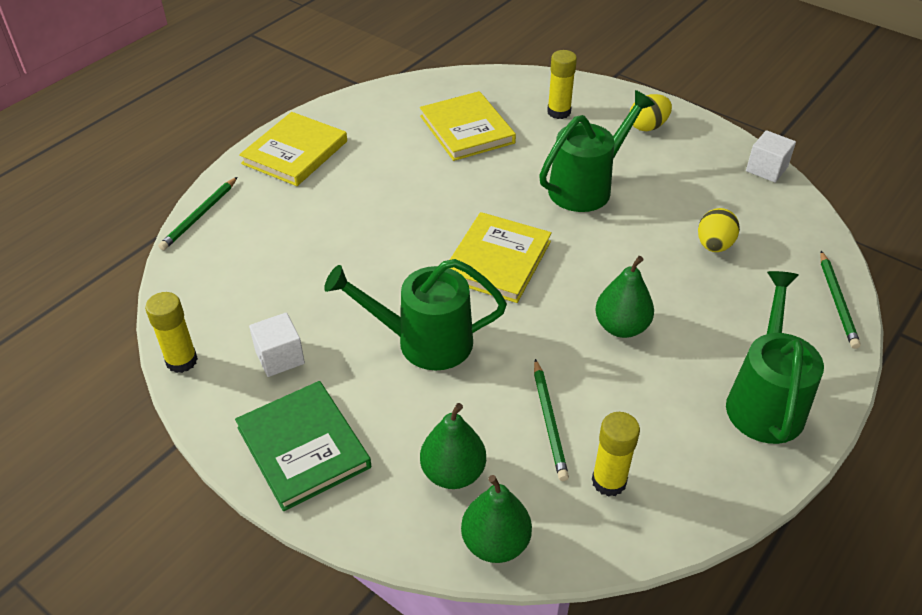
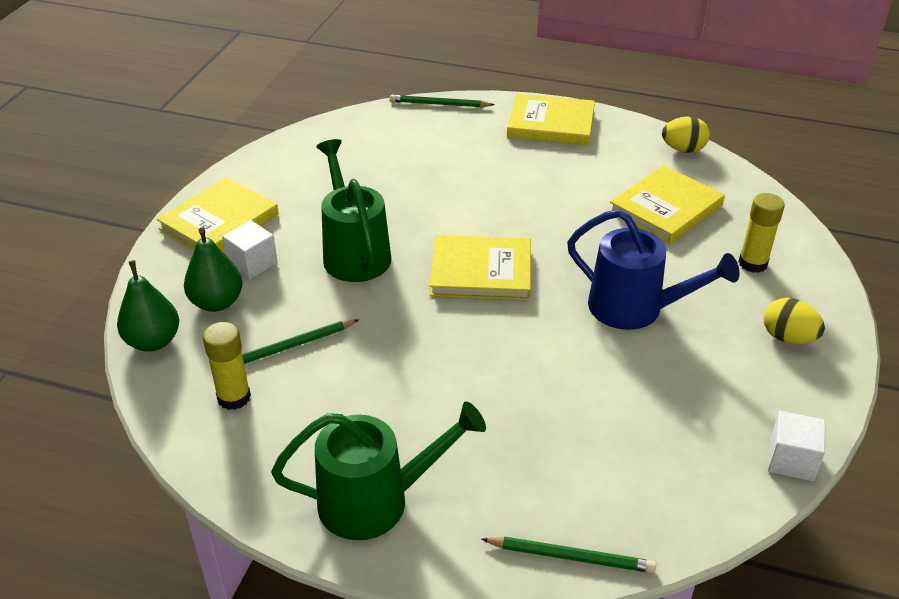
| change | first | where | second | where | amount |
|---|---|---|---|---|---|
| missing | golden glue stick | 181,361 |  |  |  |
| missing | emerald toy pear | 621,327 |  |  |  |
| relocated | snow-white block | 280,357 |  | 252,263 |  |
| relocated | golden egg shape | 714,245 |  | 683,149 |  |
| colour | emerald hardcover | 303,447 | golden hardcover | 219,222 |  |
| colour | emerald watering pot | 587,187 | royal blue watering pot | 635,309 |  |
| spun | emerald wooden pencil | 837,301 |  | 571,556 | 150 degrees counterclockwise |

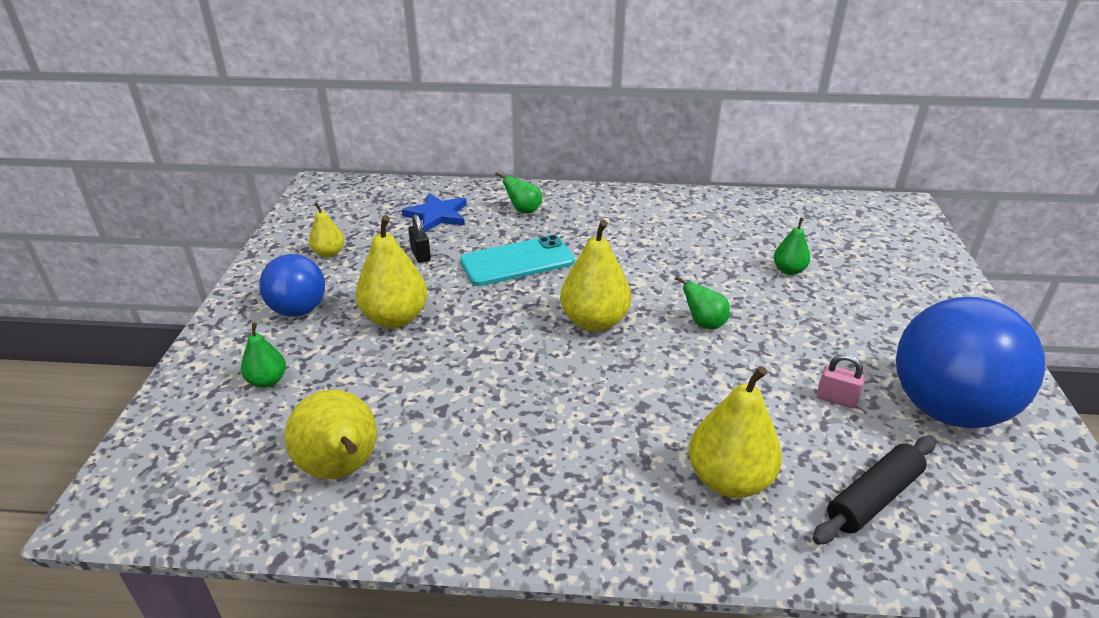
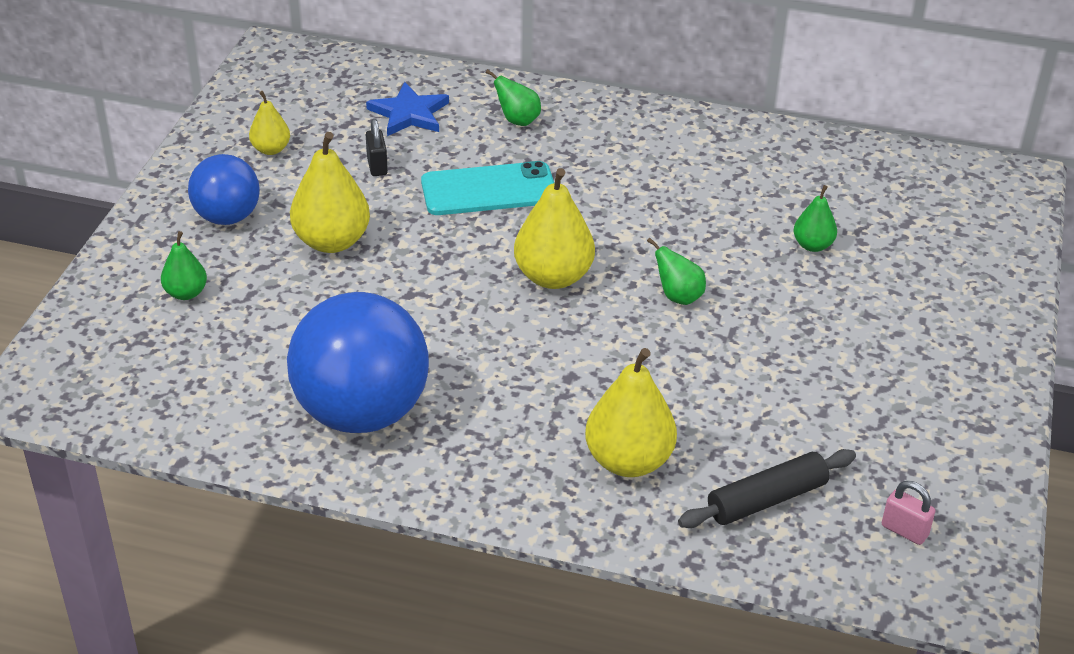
| change | first | where | second | where | amount |
|---|---|---|---|---|---|
| missing | golden toy pear | 341,469 |  |  |  |
| relocated | pink small lock | 836,399 |  | 904,530 |  |
| relocated | royal blue sphere | 946,409 |  | 361,412 |  |

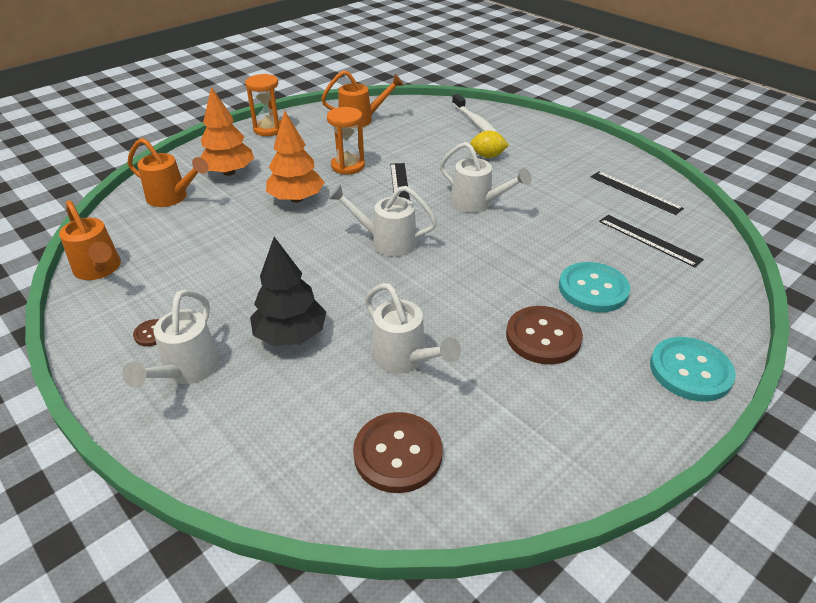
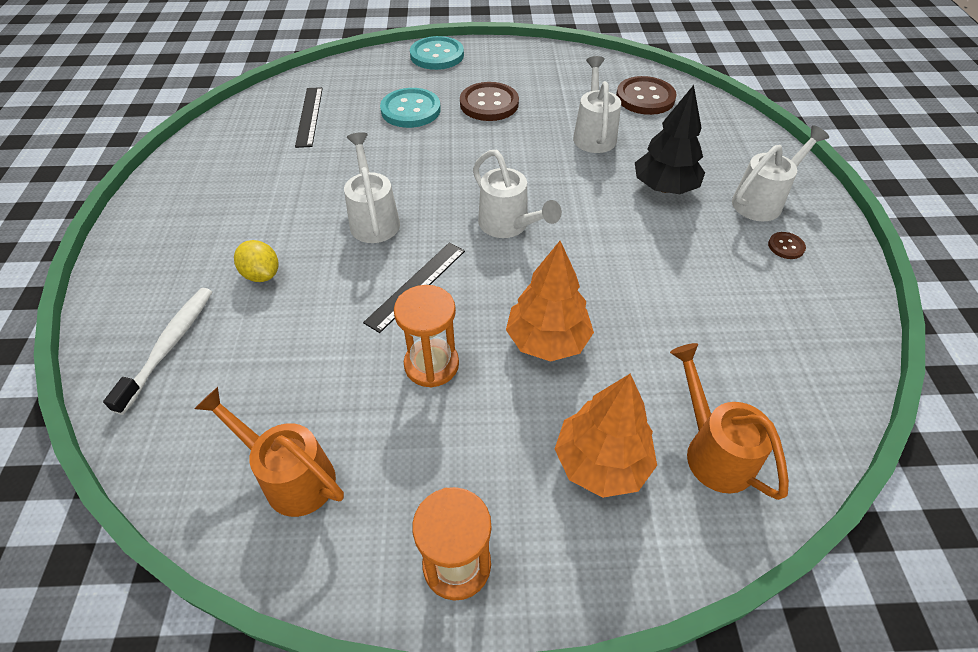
| change | first | where | second | where | amount |
|---|---|---|---|---|---|
| missing | orange watering pot | 99,270 |  |  |  |
| missing | black ruler | 635,192 |  |  |  |

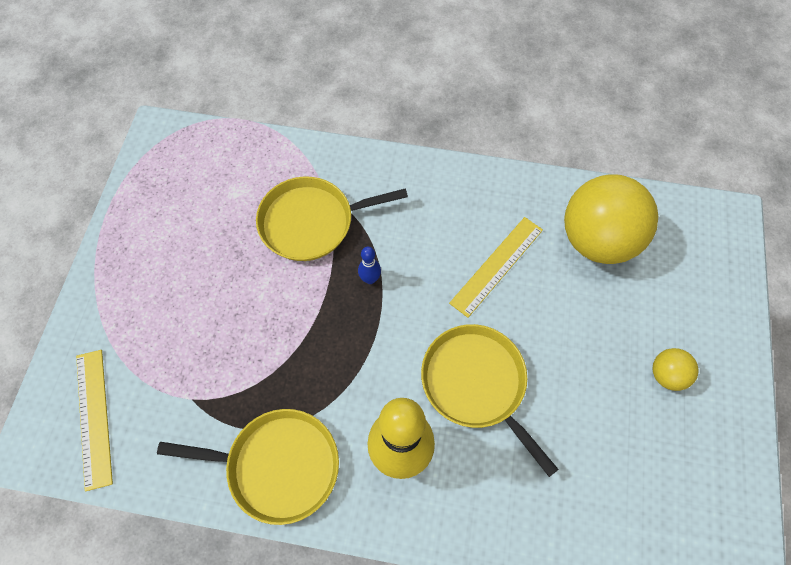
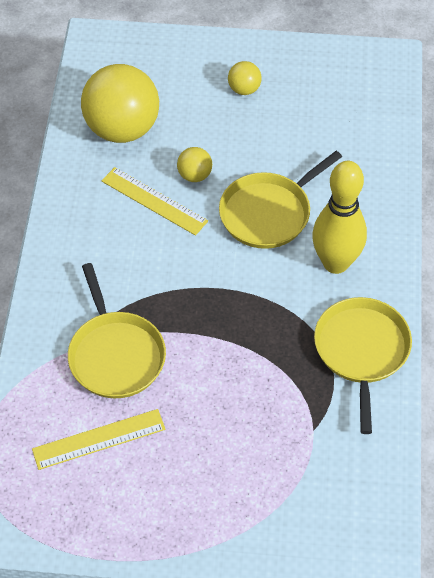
| change | first | where | second | where | amount |
|---|---|---|---|---|---|
| missing | royal blue tenpin | 370,279 |  |  |  |
| appeared |  |  | golden sphere | 194,175 |  |
| relocated | golden ruler | 94,417 |  | 99,439 |  |

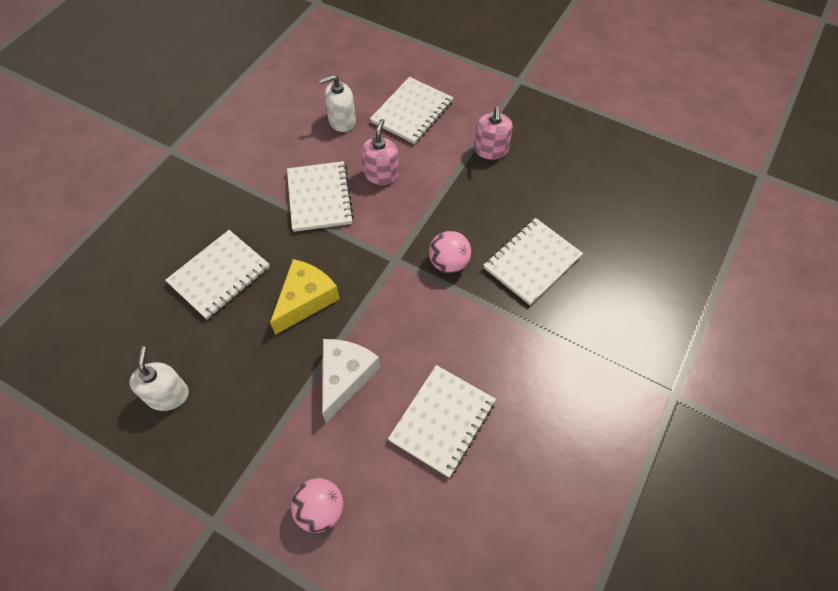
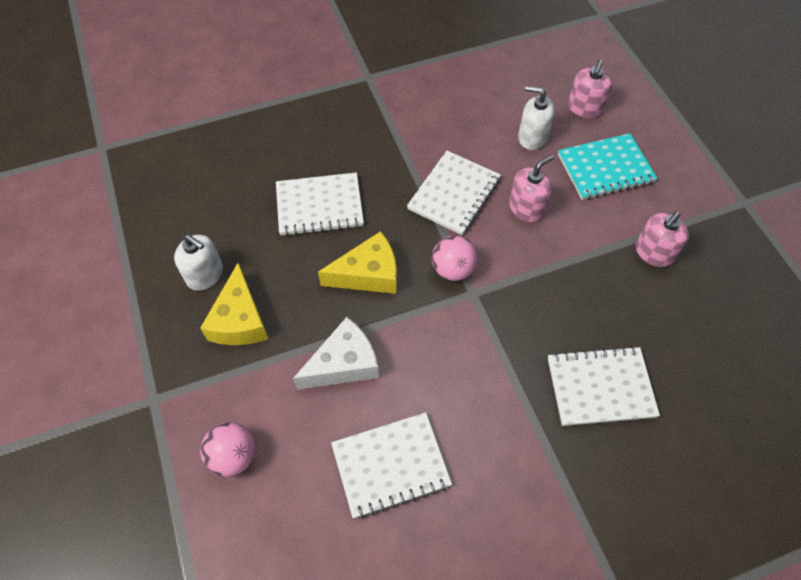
| change | first | where | second | where | amount |
|---|---|---|---|---|---|
| appeared |  |  | golden piece of cheese | 239,320 |  |
| appeared |  |  | pink soap pump | 584,108 |  |
| relocated | pink sphere | 449,263 |  | 452,269 |  |
| colour | snow-white notebook | 412,112 | teal notebook | 605,168 |  |
| spun | snow-white soap pump | 168,395 |  | 205,275 | 90 degrees clockwise |

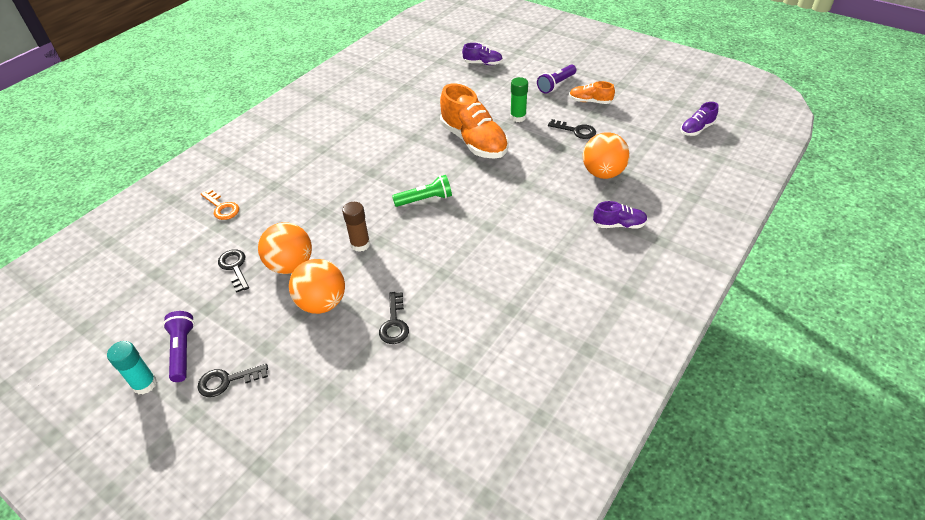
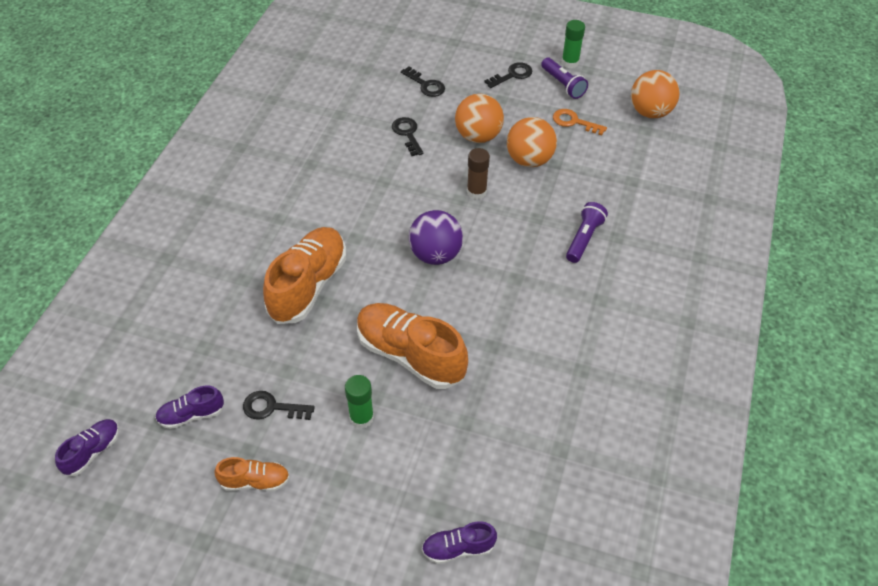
| change | first | where | second | where | amount |
|---|---|---|---|---|---|
| appeared |  |  | orange lace-up shoe | 308,285 |  |
| relocated | orange key | 222,207 |  | 574,122 |  |
| relocated | black key | 234,267 |  | 426,85 |  |
| relocated | purple torch | 556,84 |  | 584,239 |  |
| relocated | orange sphere | 602,173 |  | 650,112 |  |
| relocated | purple lace-up shoe | 619,225 |  | 191,415 |  |
| exchanged | emerald torch | 425,199 | purple sphere | 435,255 |  |
| colour | teal glue stick | 145,384 | emerald glue stick | 570,62 |  |

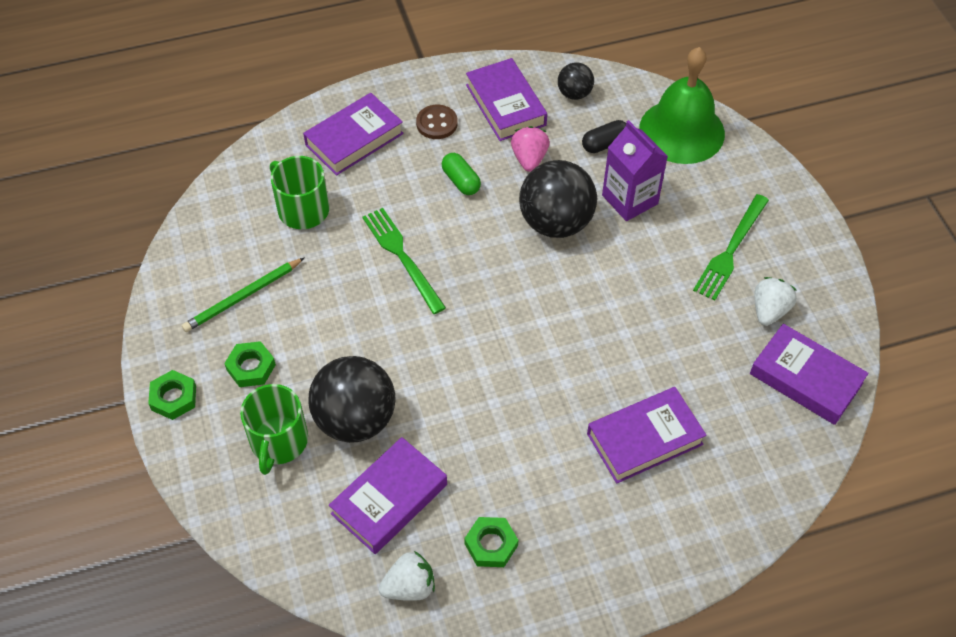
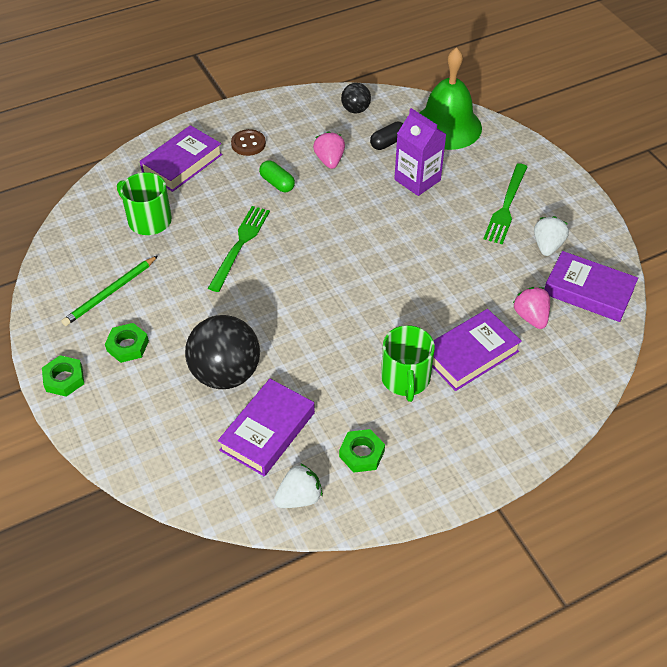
| change | first | where | second | where | amount |
|---|---|---|---|---|---|
| missing | purple hardcover | 506,105 |  |  |  |
| missing | black sphere | 556,223 |  |  |  |
| appeared |  |  | pink berry | 531,317 |  |
| relocated | emerald tea mug | 278,441 |  | 405,378 |  |
| spun | emerald fork | 402,257 |  | 240,245 | 60 degrees clockwise |

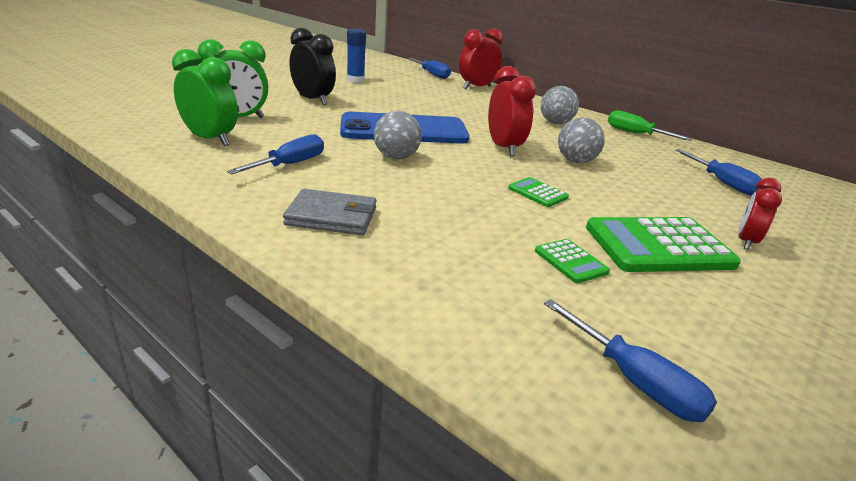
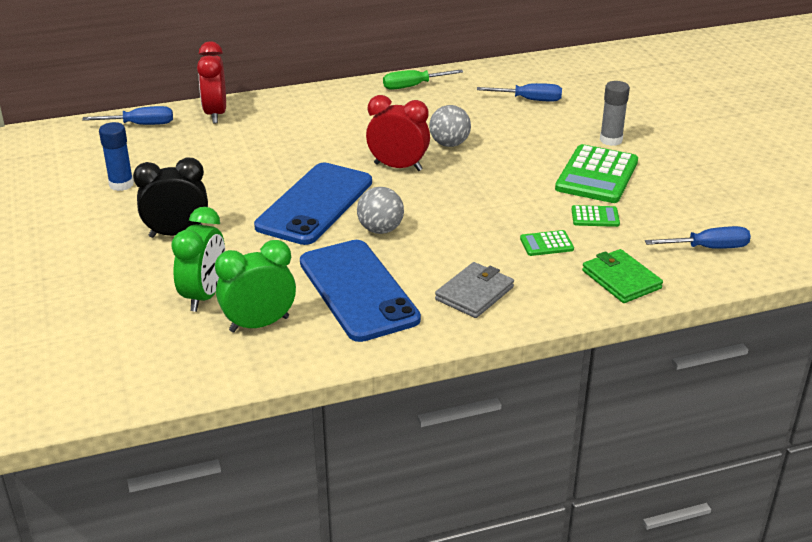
| change | first | where | second | where | amount |
|---|---|---|---|---|---|
| missing | grey sphere | 555,123 |  |  |  |
| appeared |  |  | emerald billfold | 621,279 |  |
| relocated | emerald pocket calculator | 537,193 |  | 546,244 |  |
| exchanged | royal blue screwdriver | 290,164 | royal blue smartphone | 358,290 |  |
| exchanged | crimson clock | 746,241 | grey glue stick | 611,140 |  |

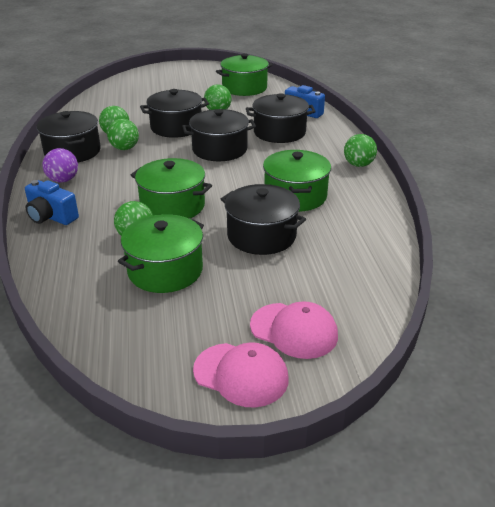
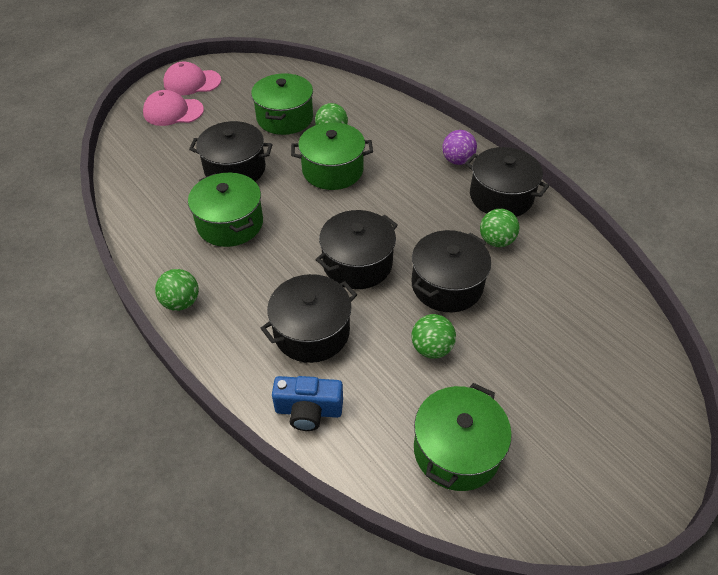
| change | first | where | second | where | amount |
|---|---|---|---|---|---|
| missing | royal blue camera | 51,217 |  |  |  |
| missing | emerald sphere | 124,148 |  |  |  |

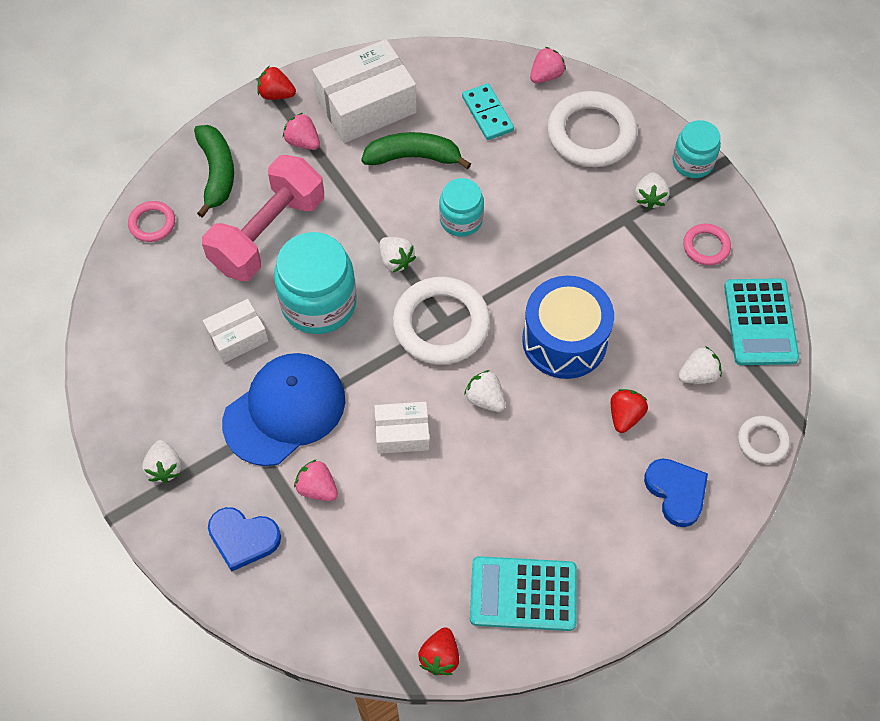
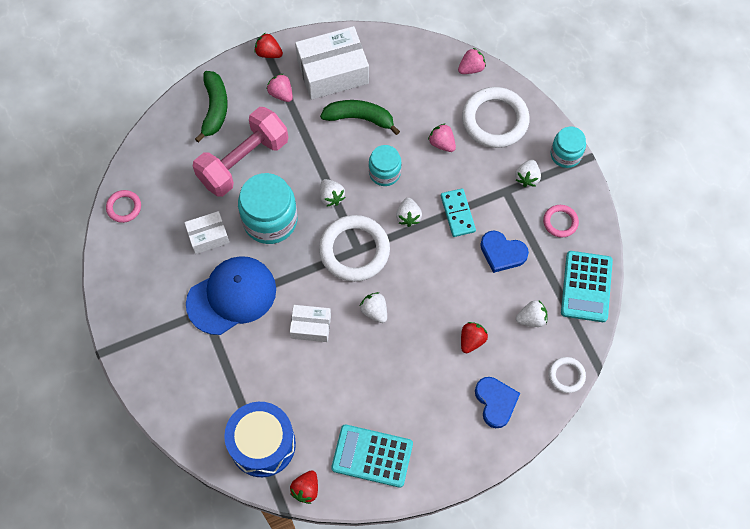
| change | first | where | second | where | amount |
|---|---|---|---|---|---|
| relocated | pink hoop | 152,223 |  | 124,207 |  |
| relocated | snow-white berry | 165,468 |  | 408,217 |  |
| relocated | royal blue heart shape | 243,538 |  | 502,253 |  |
| relocated | pink berry | 317,488 |  | 442,143 |  |
| relocated | teal domino | 487,114 |  | 457,213 |  |
| relocated | royal blue snare drum | 564,340 |  | 262,444 |  |

